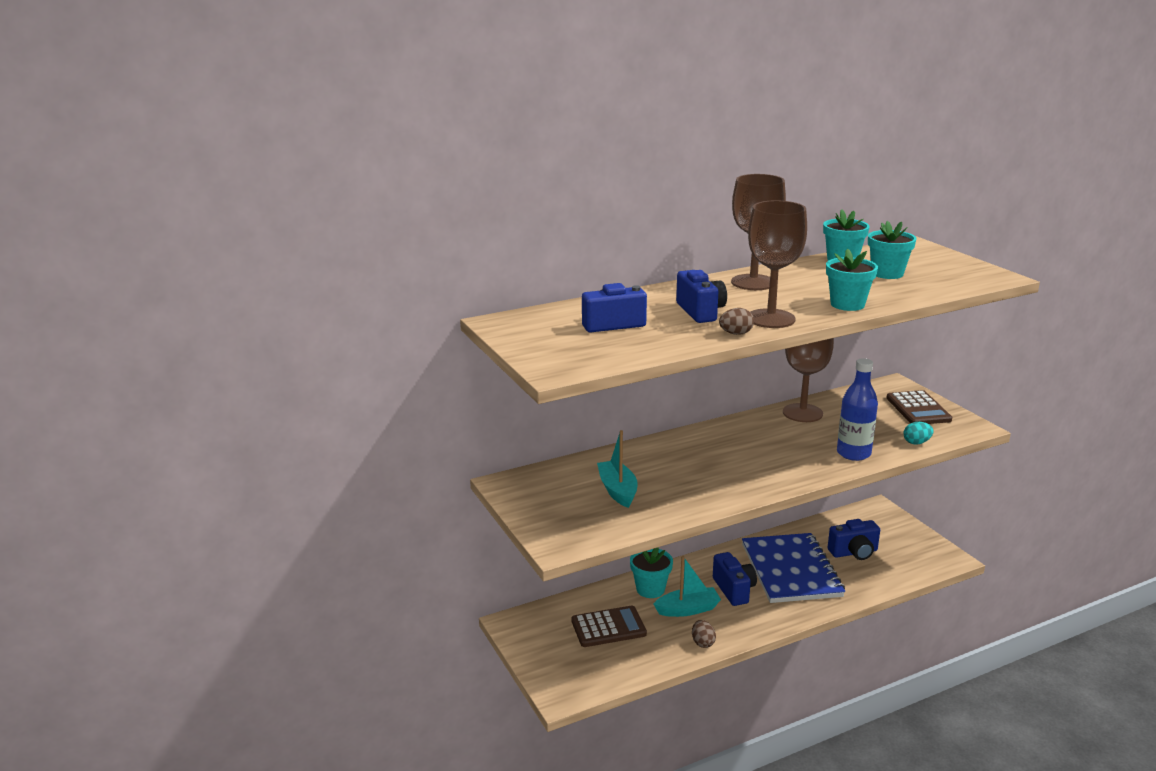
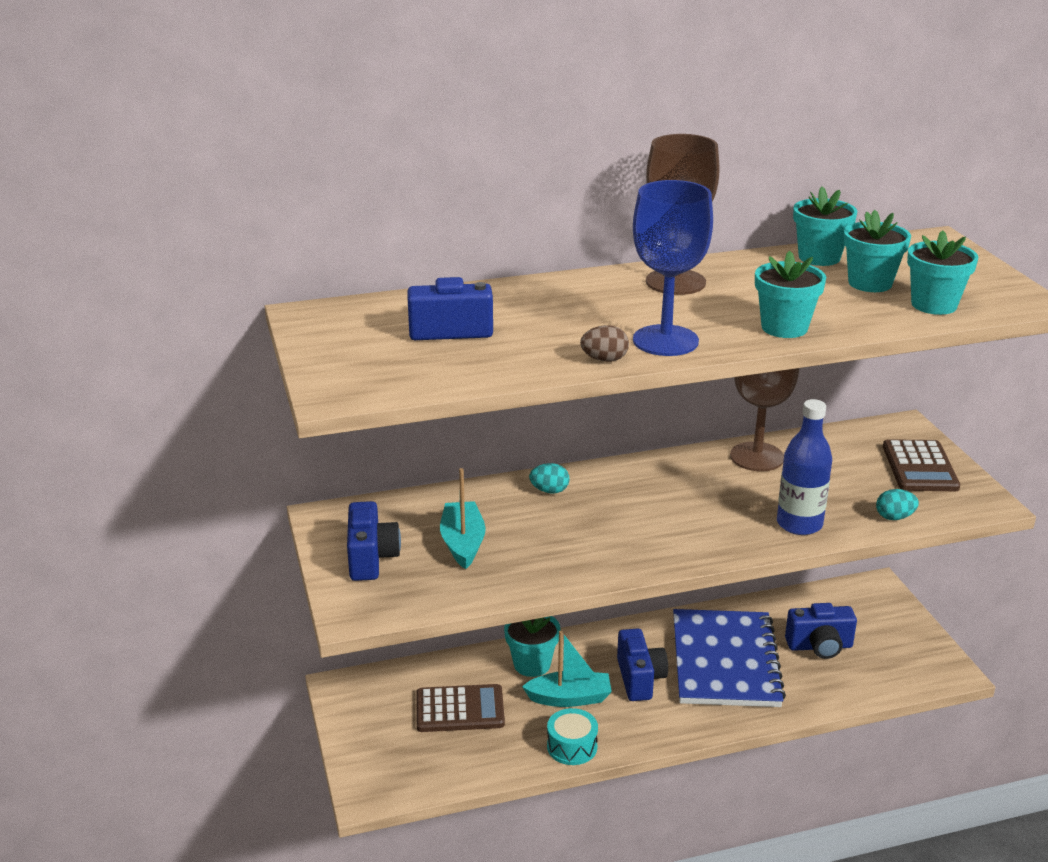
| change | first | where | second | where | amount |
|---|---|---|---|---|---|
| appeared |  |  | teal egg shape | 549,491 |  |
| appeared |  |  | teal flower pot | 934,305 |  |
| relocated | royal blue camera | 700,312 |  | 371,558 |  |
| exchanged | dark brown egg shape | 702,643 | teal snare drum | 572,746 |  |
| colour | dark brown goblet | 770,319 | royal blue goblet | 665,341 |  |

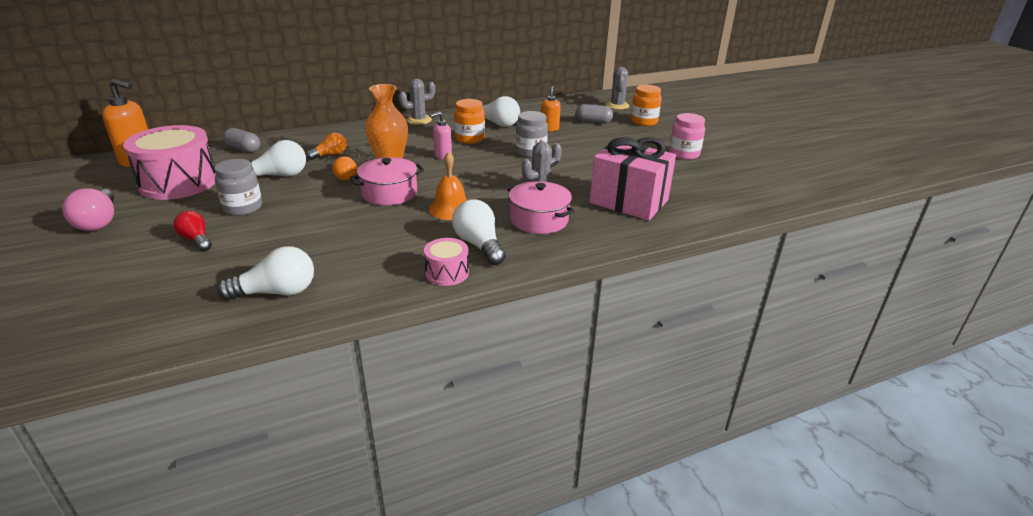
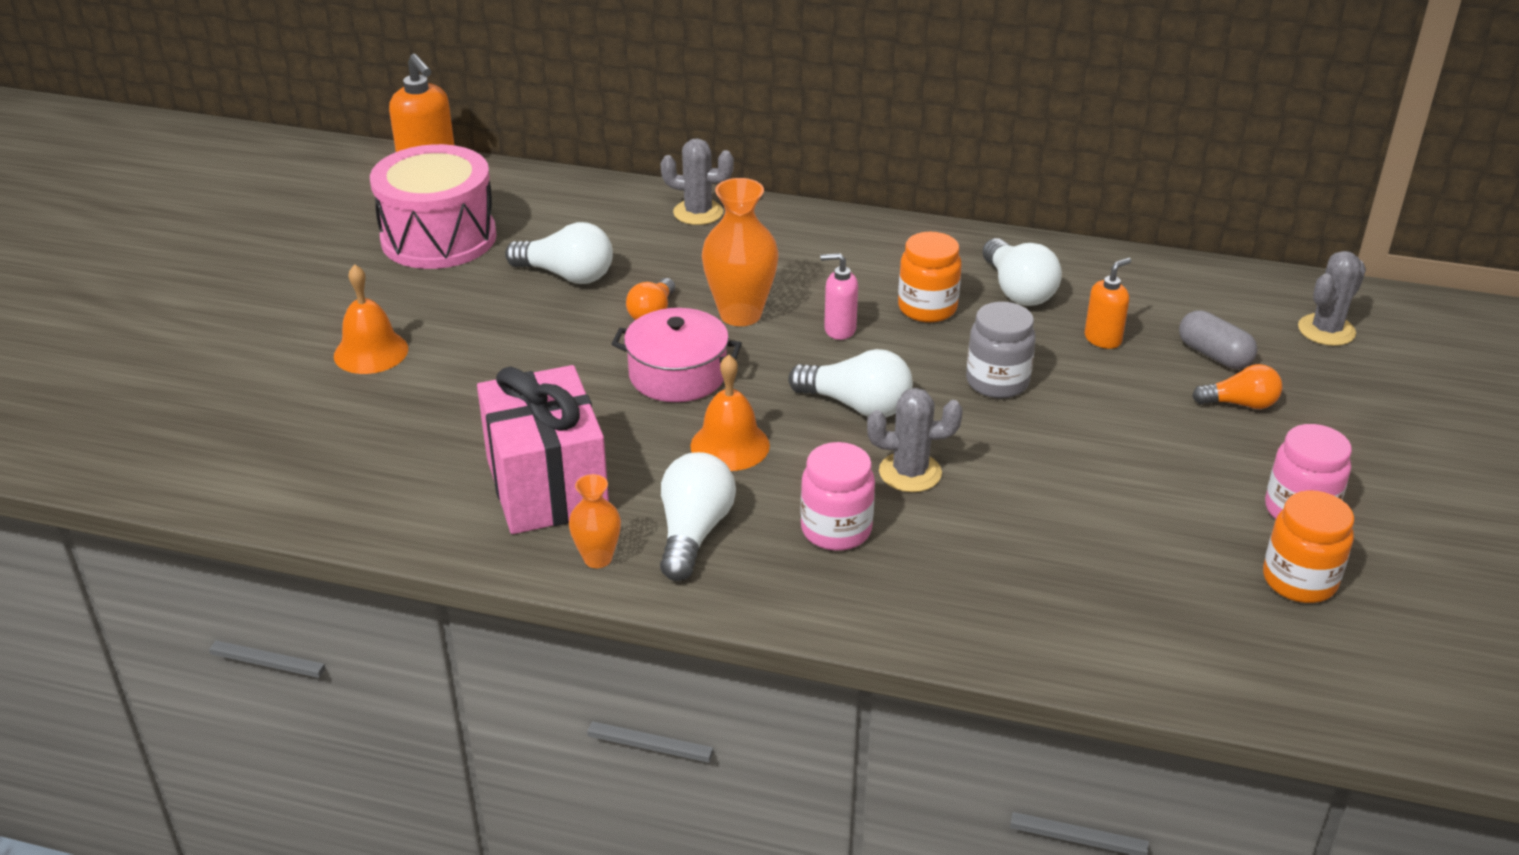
| change | first | where | second | where | amount |
|---|---|---|---|---|---|
| missing | pink light bulb | 99,221 |  |  |  |
| missing | grey preserve jar | 243,208 |  |  |  |
| missing | grey pill shape | 243,149 |  |  |  |
| relocated | snow-white light bulb | 276,292 |  | 856,405 |  |
| relocated | orange light bulb | 330,155 |  | 1240,404 |  |
| relocated | grey prickly plant | 419,120 |  | 698,212 |  |
| relocated | pink gift | 629,201 |  | 547,486 |  |
| relocated | orange preserve jar | 643,122 |  | 1299,580 |  |
| exchanged | crimson light bulb | 196,240 | orange school bell | 371,352 |  |
| exchanged | pink snare drum | 447,273 | orange flower vase | 597,558 |  |
| exchanged | pink pot | 539,220 | pink preserve jar | 836,530 |  |

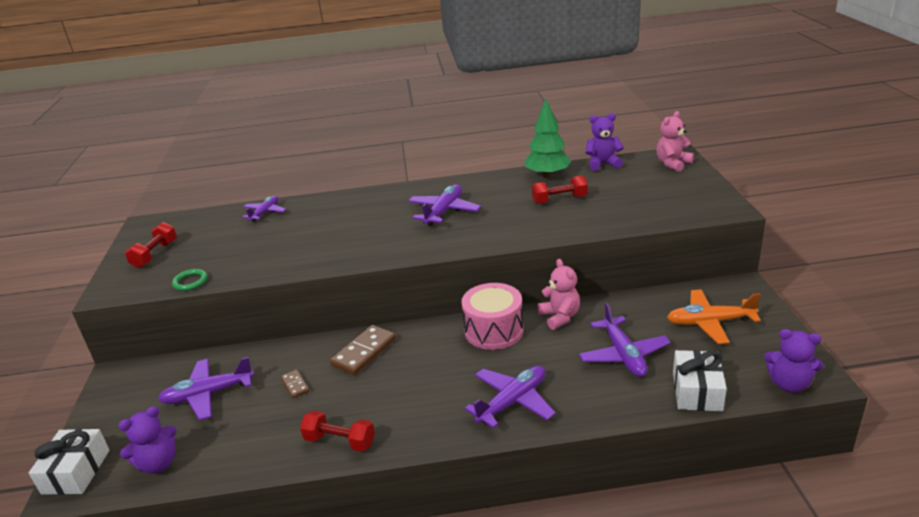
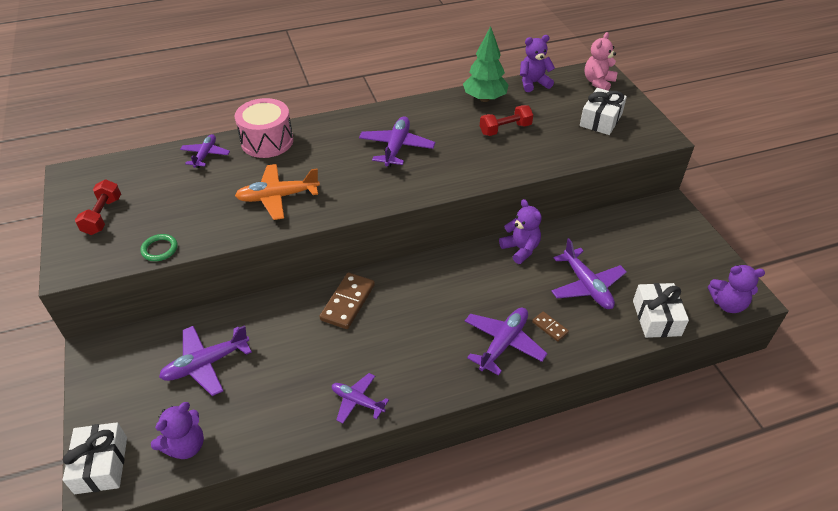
| change | first | where | second | where | amount |
|---|---|---|---|---|---|
| appeared |  |  | snow-white gift | 600,120 |  |
| relocated | dark brown domino | 295,385 |  | 550,327 |  |
| relocated | pink snare drum | 494,330 |  | 267,141 |  |
| relocated | orange toy plane | 710,322 |  | 278,197 |  |
| exchanged | crimson free weight | 340,441 | purple toy plane | 357,401 |  |
| colour | pink stuffed bear | 560,317 | purple stuffed bear | 520,249 |  |

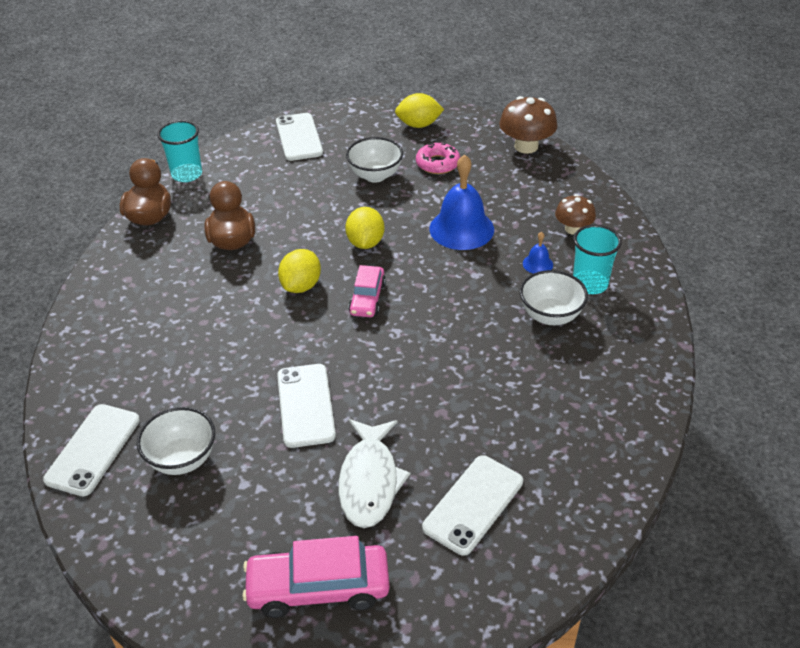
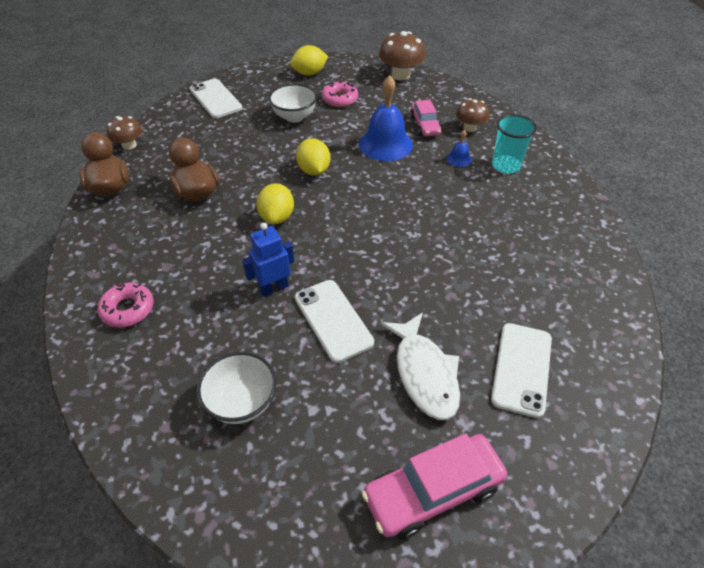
| change | first | where | second | where | amount |
|---|---|---|---|---|---|
| missing | snow-white smartphone | 93,449 |  |  |  |
| missing | snow-white serving bowl | 550,316 |  |  |  |
| appeared |  |  | pink glazed donut | 128,309 |  |
| appeared |  |  | royal blue robot | 274,288 |  |
| relocated | pink automobile | 367,298 |  | 424,125 |  |
| exchanged | teal tumbler | 187,174 | dark brown toadstool | 129,145 |  |

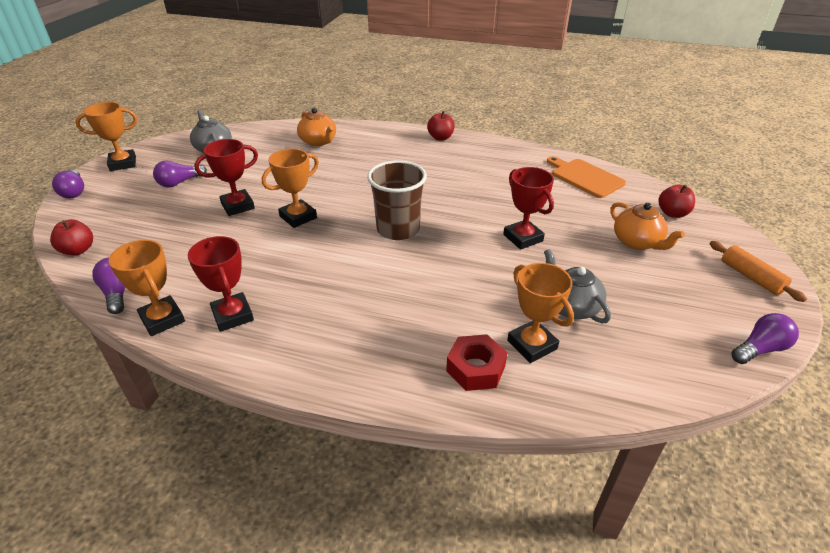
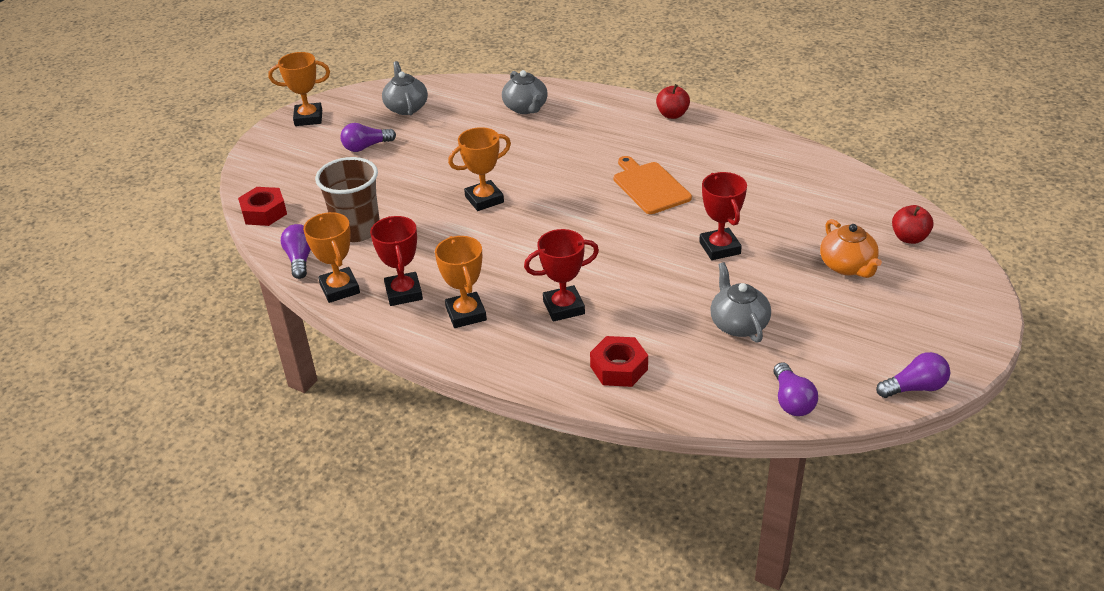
| change | first | where | second | where | amount |
|---|---|---|---|---|---|
| missing | orange pastry roller | 751,277 |  |  |  |
| relocated | purple light bulb | 74,192 |  | 792,401 |  |
| relocated | crimson trophy | 238,206 |  | 563,307 |  |
| relocated | dark brown tumbler | 398,229 |  | 357,230 |  |
| relocated | orange trophy | 532,345 |  | 466,314 |  |
| relocated | orange cutting board | 585,177 |  | 649,186 |  |
| exchanged | crimson toy apple | 78,250 | crimson hex nut | 264,212 |  |
| colour | orange china teapot | 318,141 | grey china teapot | 526,108 |  |

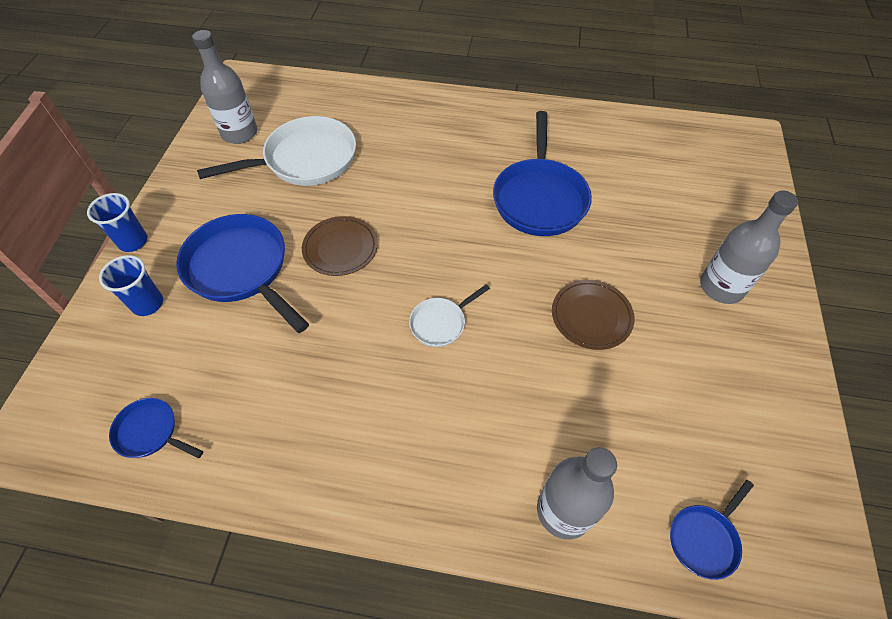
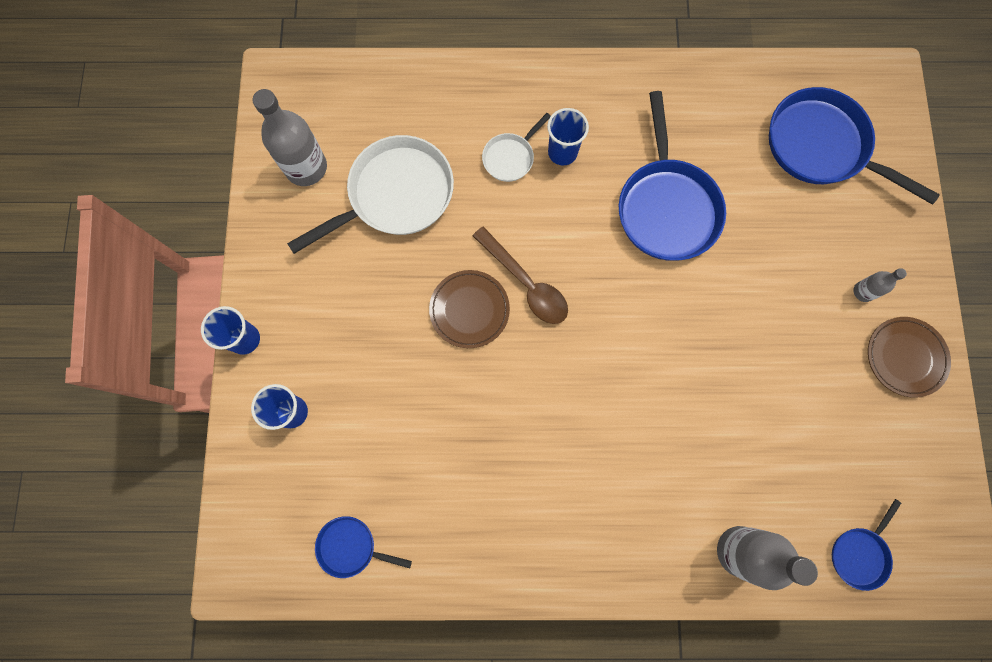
| change | first | where | second | where | amount |
|---|---|---|---|---|---|
| appeared |  |  | dark brown teaspoon | 525,283 |  |
| appeared |  |  | royal blue tumbler | 562,152 |  |
| relocated | royal blue pan | 241,269 |  | 821,147 |  |
| relocated | snow-white pan | 440,323 |  | 510,157 |  |
| relocated | dark brown dinner plate | 591,316 |  | 905,357 |  |
| size | grey drink bottle | 721,287 |  | 863,292 | x0.49 |

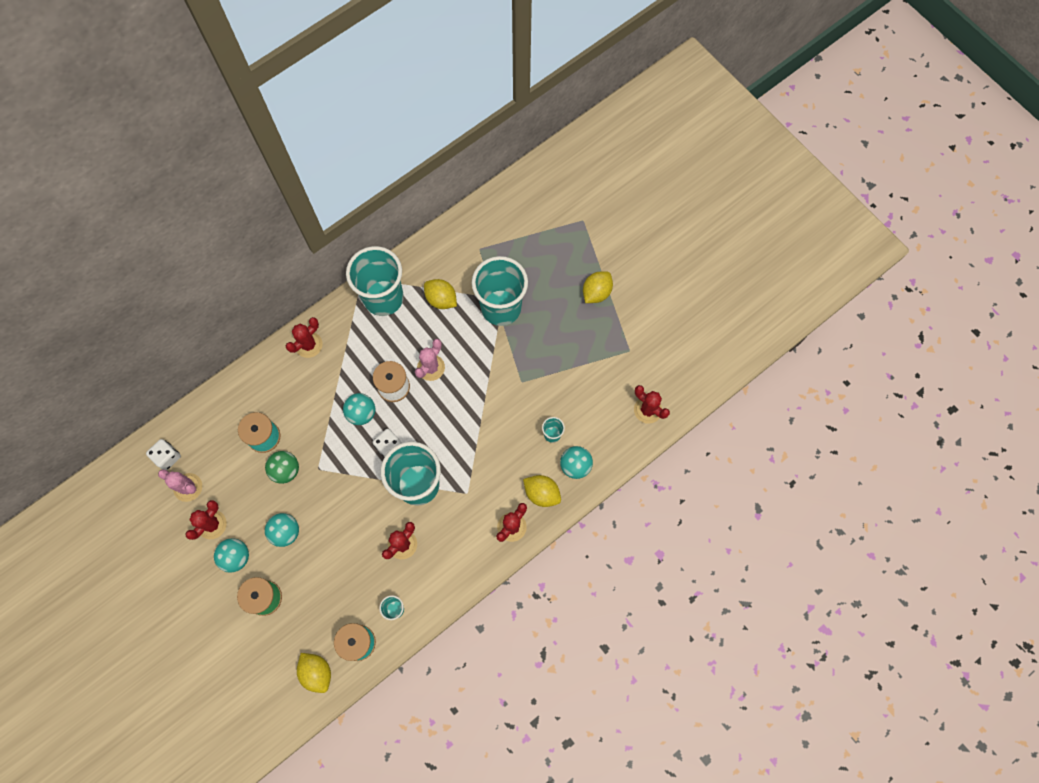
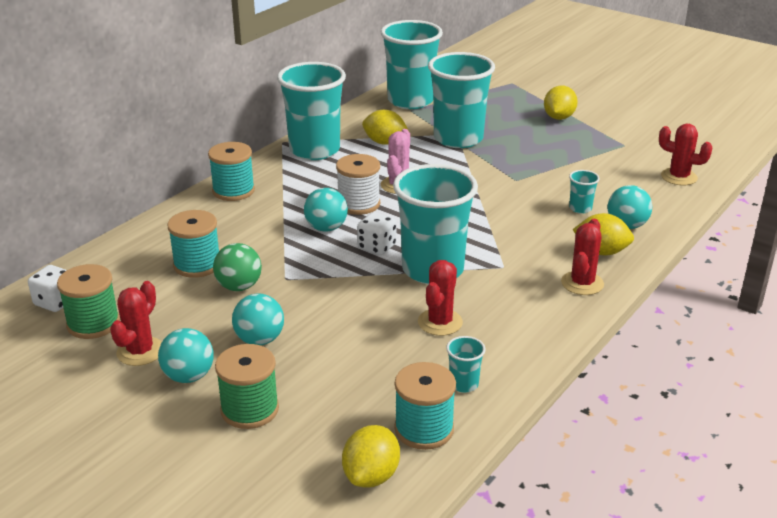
| change | first | where | second | where | amount |
|---|---|---|---|---|---|
| appeared |  |  | teal tumbler | 410,101 |  |
| exchanged | pink prickly plant | 188,487 | emerald bobbin | 93,323 |  |
| exchanged | crimson prickly plant | 308,345 | teal bobbin | 233,191 |  |
| spun | golden toy lemon | 317,672 |  | 371,476 | 75 degrees clockwise |

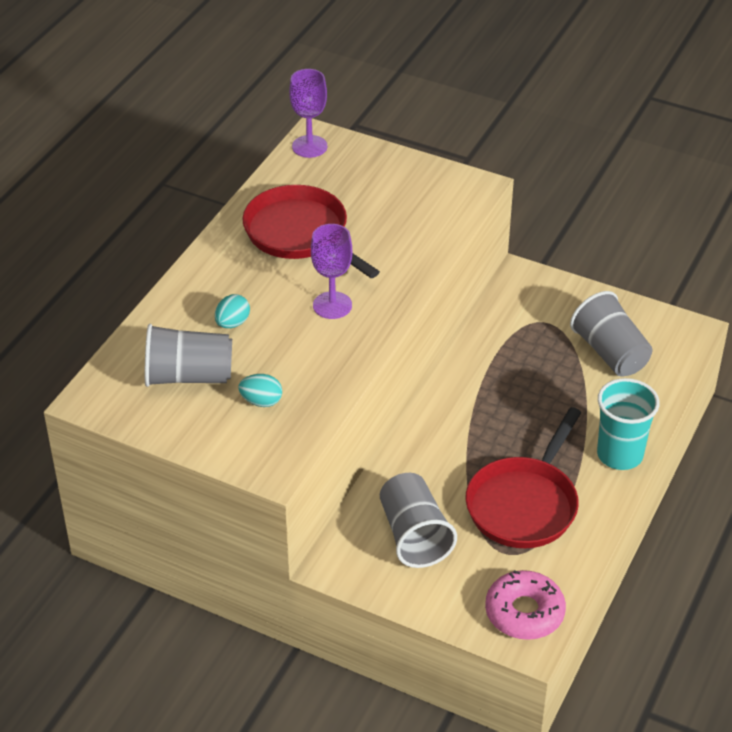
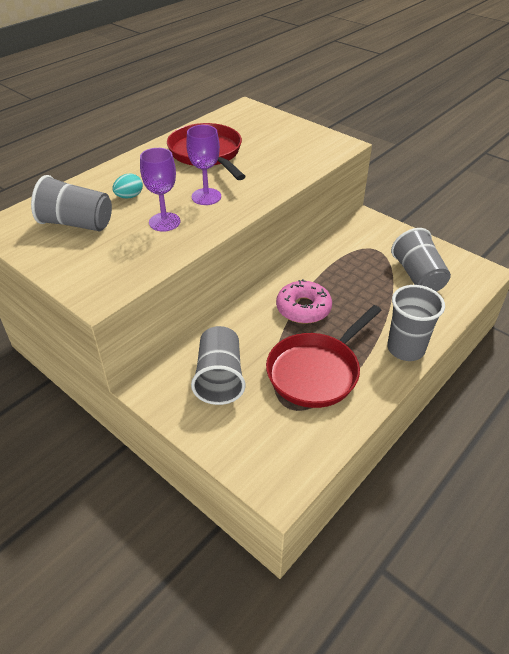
| change | first | where | second | where | amount |
|---|---|---|---|---|---|
| missing | teal egg shape | 261,401 |  |  |  |
| relocated | purple goblet | 309,146 |  | 164,222 |  |
| relocated | pink glazed donut | 524,612 |  | 303,308 |  |
| colour | teal tumbler | 619,455 | grey tumbler | 405,349 |  |

